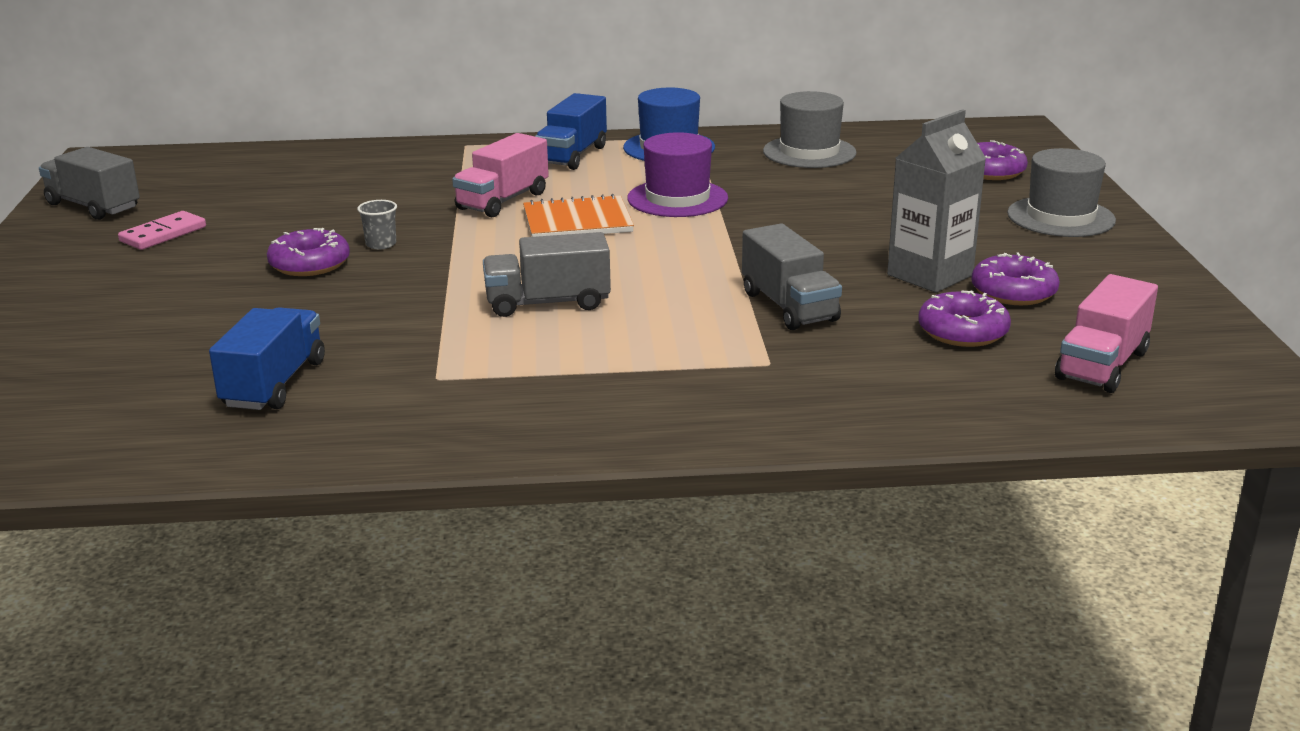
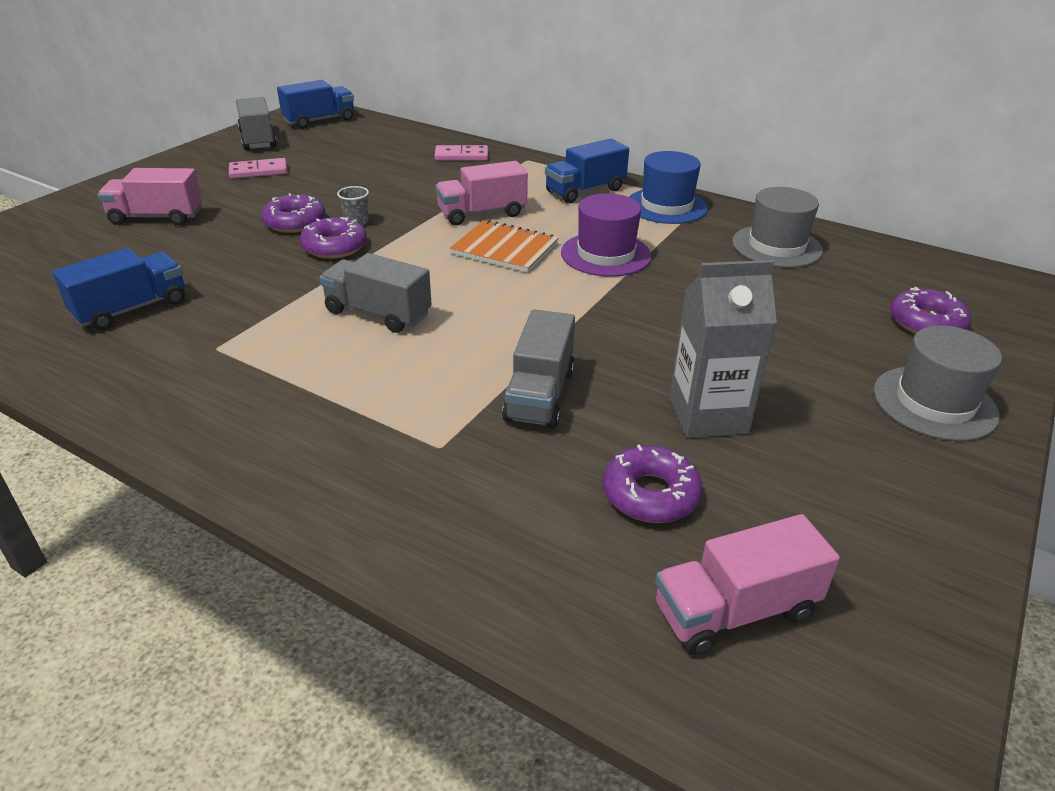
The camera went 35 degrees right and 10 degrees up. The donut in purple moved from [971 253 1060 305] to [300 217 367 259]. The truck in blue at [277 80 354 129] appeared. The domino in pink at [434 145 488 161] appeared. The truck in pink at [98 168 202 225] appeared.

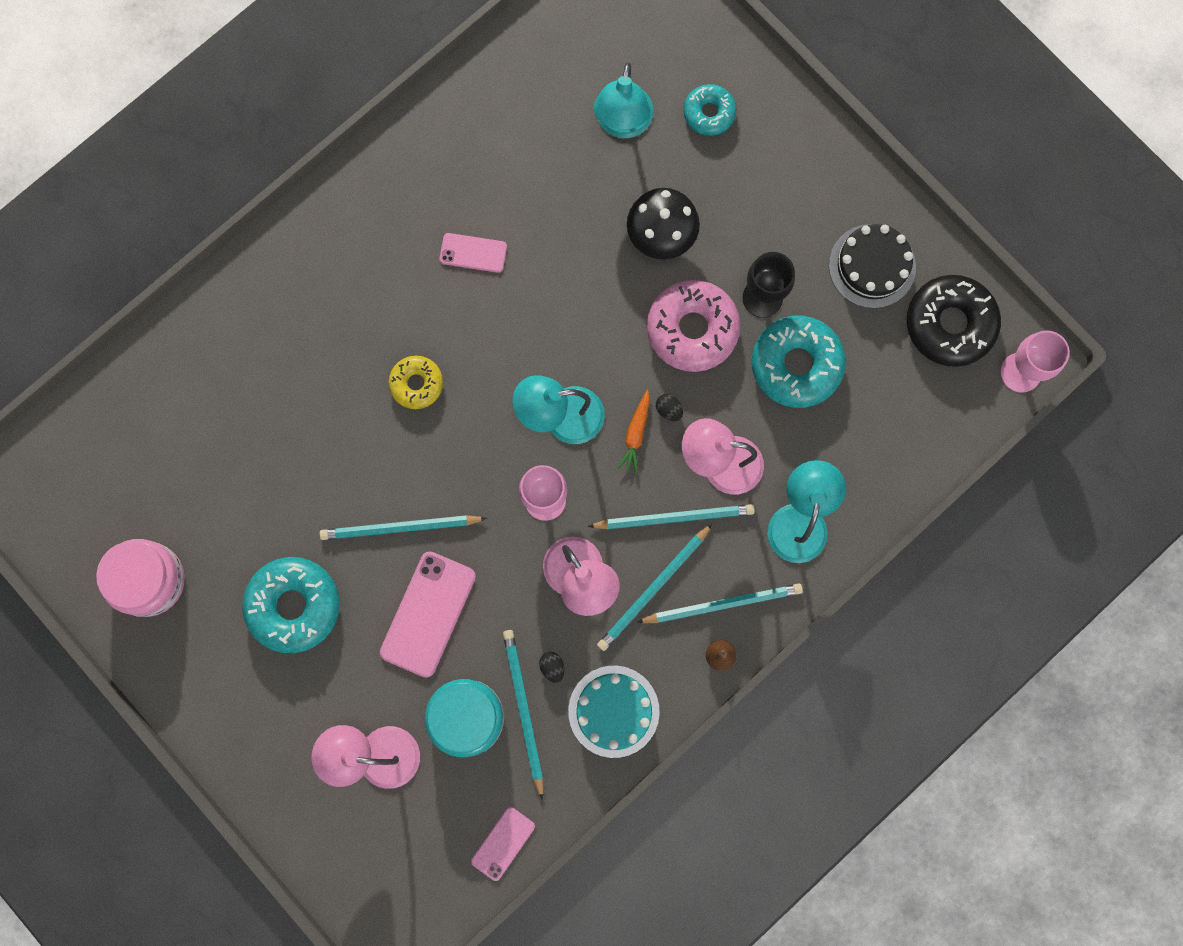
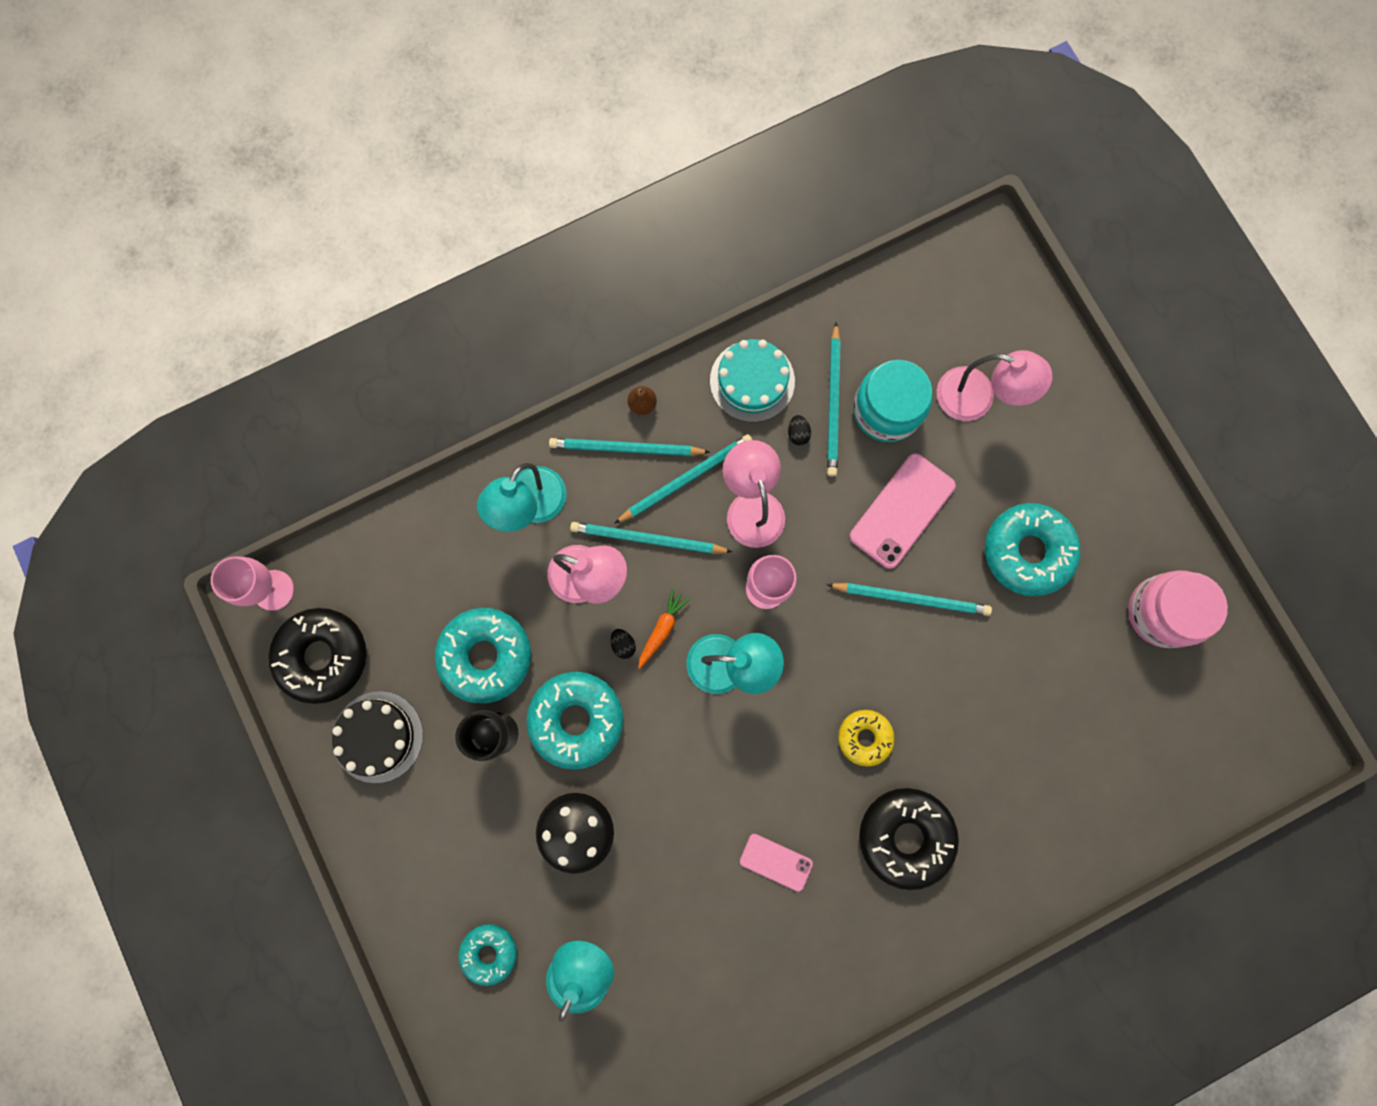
The camera went 165 degrees left and 0 degrees up. The donut in pink at [647 280 740 372] became the donut in turquoise at [526 672 623 770]. The phone in pink at [471 807 535 881] disappeared. The donut in black at [859 788 959 890] appeared.

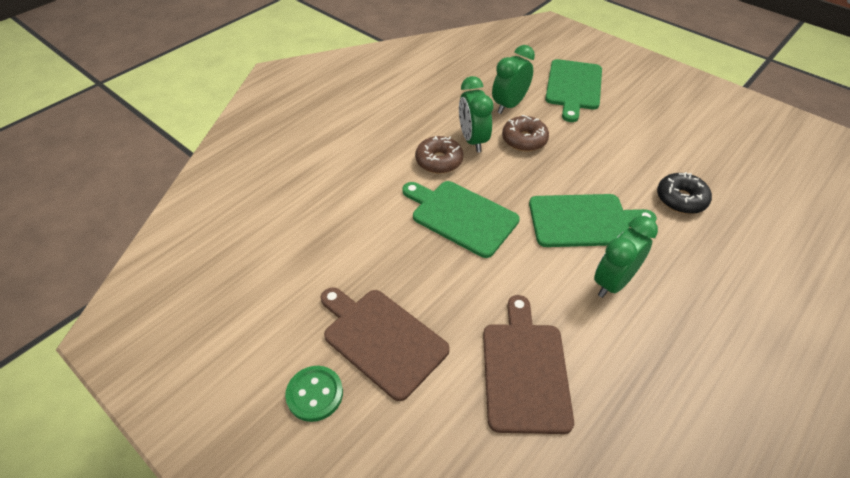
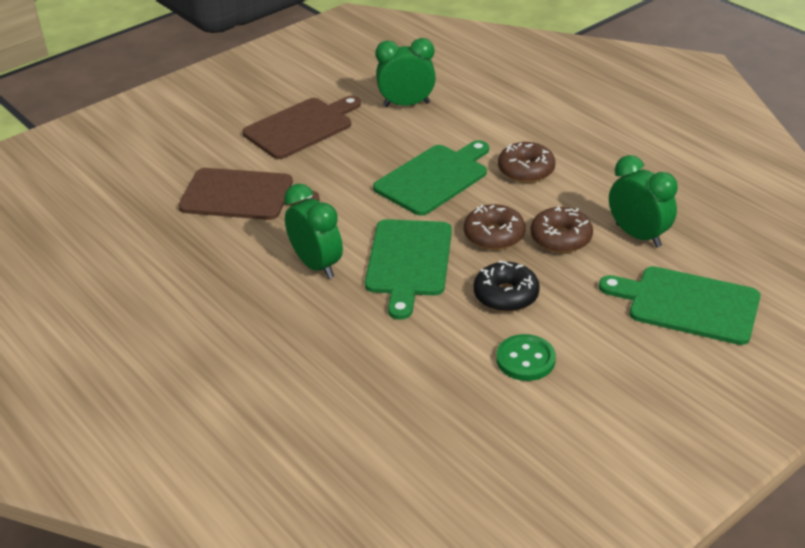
The camera went 100 degrees right and 10 degrees down. The clock in green moved from [459 76 493 152] to [375 38 436 107]. The donut in black moved from [657 172 712 214] to [474 261 540 312]. The button in green moved from [285 366 343 422] to [496 334 556 381]. The donut in brown at [464 204 525 250] appeared.

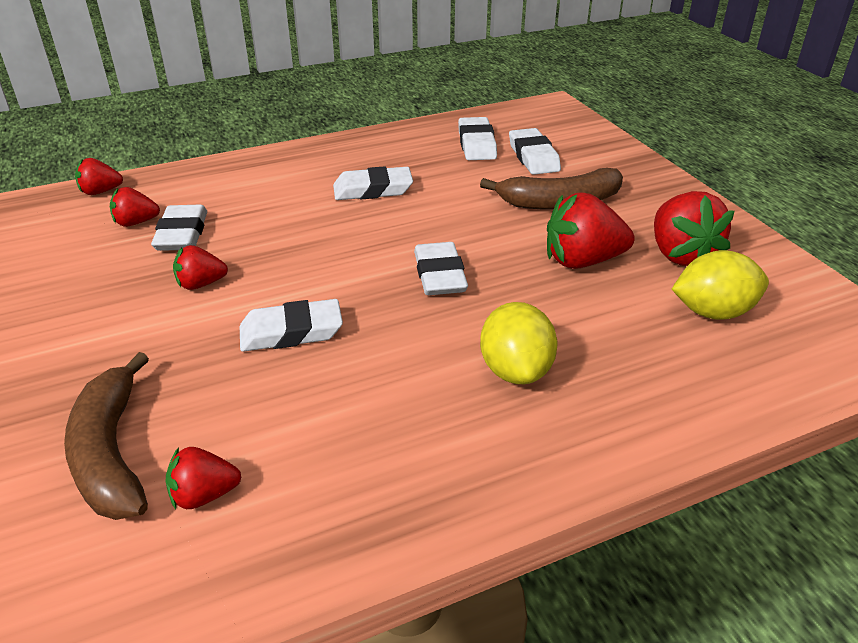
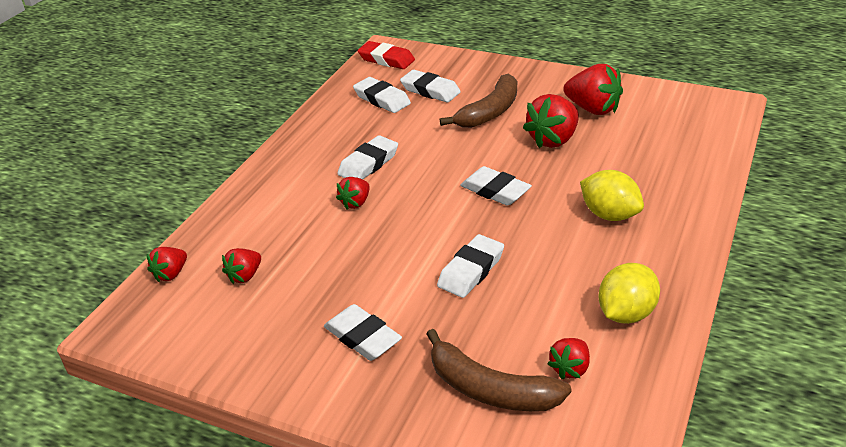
The camera went 40 degrees left and 0 degrees up. The eraser in white moved from [151 205 207 251] to [324 304 402 361]. The strawberry in red moved from [173 245 228 290] to [336 177 370 209]. The lemon in yellow moved from [672 250 769 320] to [598 263 660 324]. The eraser in red at [357 41 415 69] appeared.

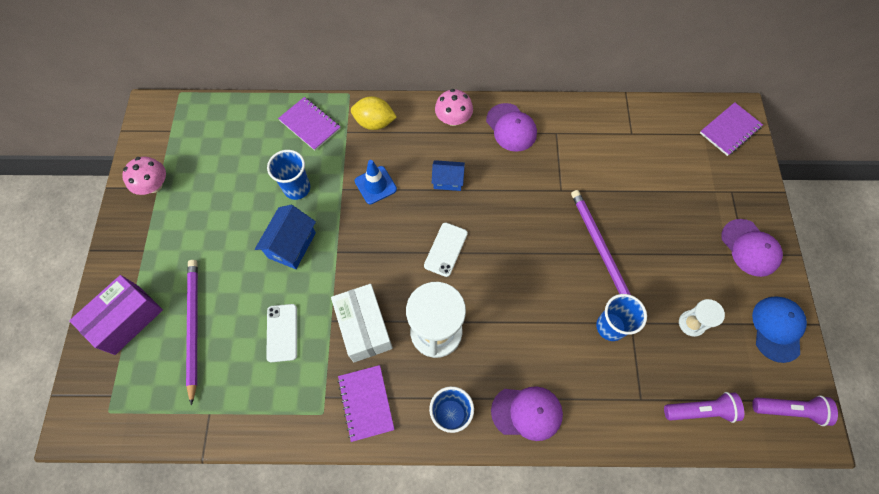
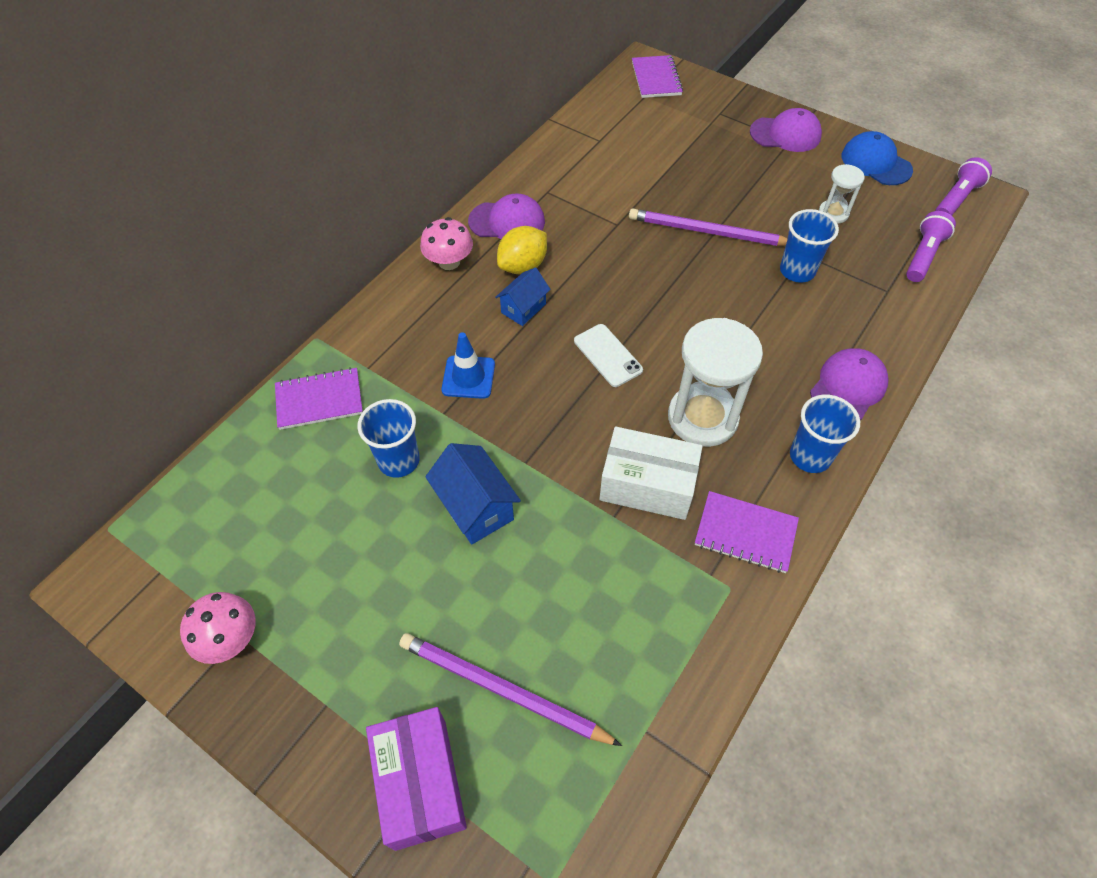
The camera went 55 degrees left and 10 degrees down. The lemon in yellow moved from [351 96 397 130] to [497 226 547 274]. The phone in white at [266 304 297 362] disappeared.

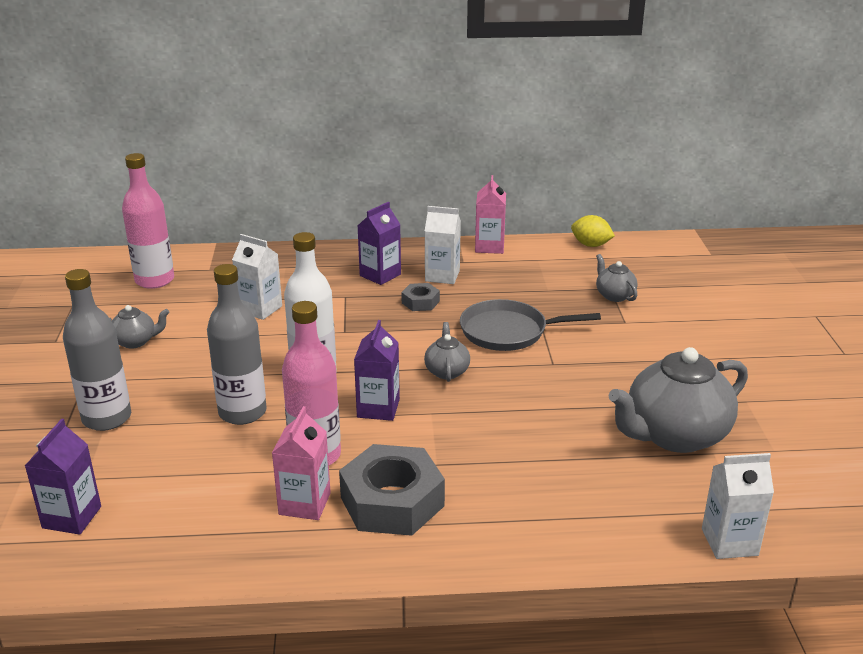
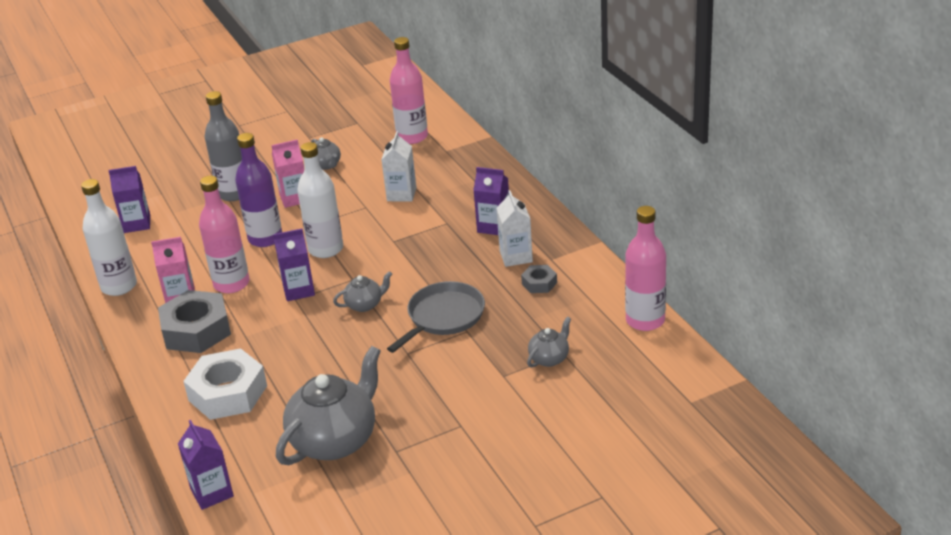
The camera went 70 degrees right and 5 degrees up. The carton in pink moved from [475 175 506 254] to [271 139 304 208]. The lemon in yellow at [571 215 615 247] was replaced by the bottle in pink at [625 206 666 331]. The bottle in grey at [207 264 267 425] became the bottle in purple at [235 133 282 247]. The nut in grey moved from [401 283 440 311] to [521 265 557 293]. The pan in grey at [460 299 601 351] turned 60 degrees clockwise. The teapot in grey at [608 347 748 453] turned 90 degrees clockwise. The carton in white at [702 453 774 559] became the carton in purple at [178 420 234 510]. The bottle in white at [81 179 137 296] appeared. The nut in white at [183 348 267 420] appeared.

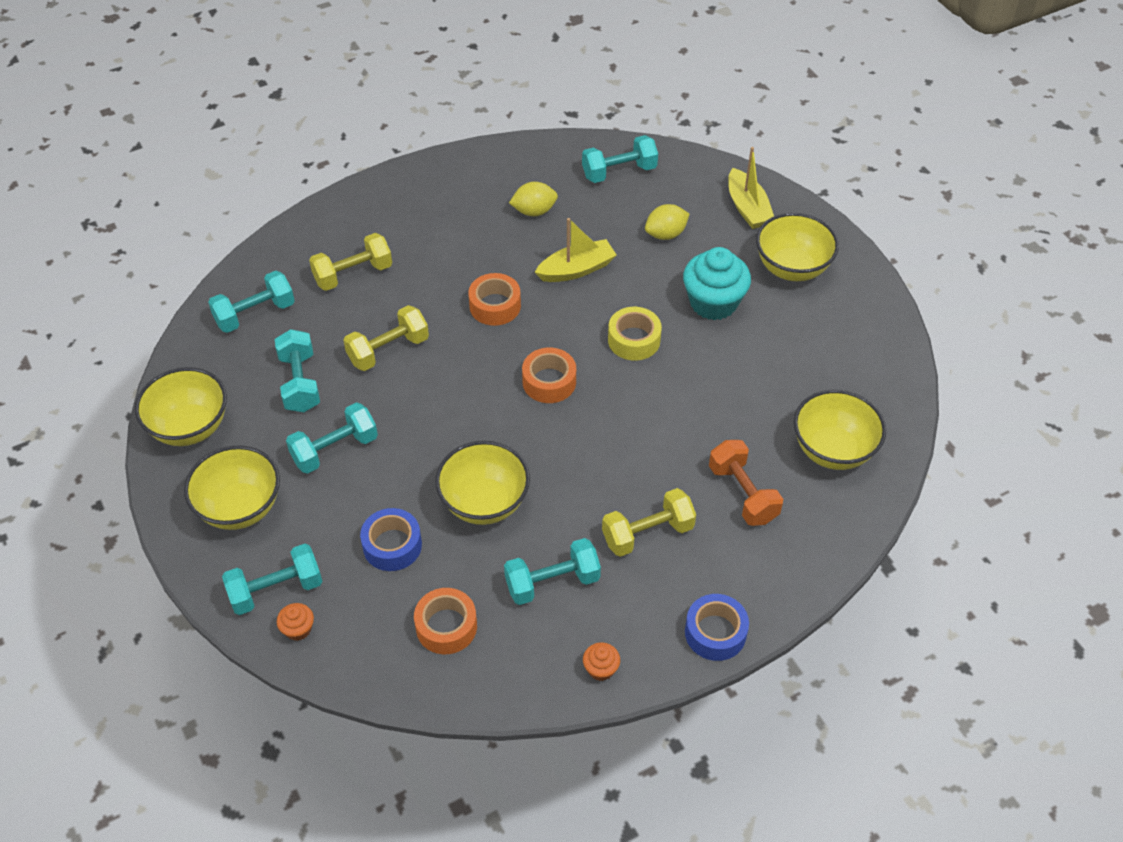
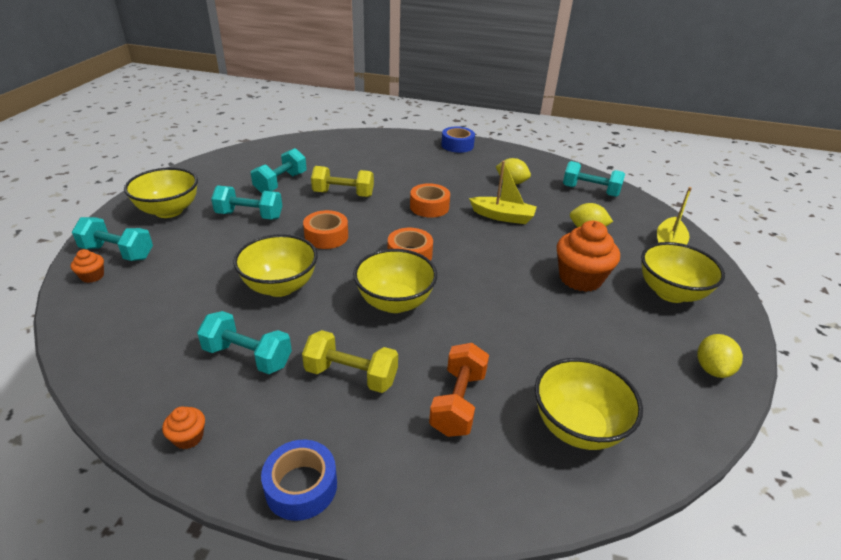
The camera went 40 degrees right and 15 degrees down. The dumbbell in yellow at [309 233 392 291] disappeared. The cupcake in turquoise at [683 247 751 320] became the cupcake in orange at [557 221 620 292]. The dumbbell in turquoise at [208 271 295 333] disappeared. The tape in yellow at [608 307 662 361] disappeared. The bowl in yellow moved from [135 367 227 446] to [353 249 437 313]. The tape in blue moved from [360 508 422 571] to [441 127 475 153]. The tape in orange moved from [414 588 477 654] to [303 210 348 249]. The lemon in yellow at [697 334 743 378] appeared.

